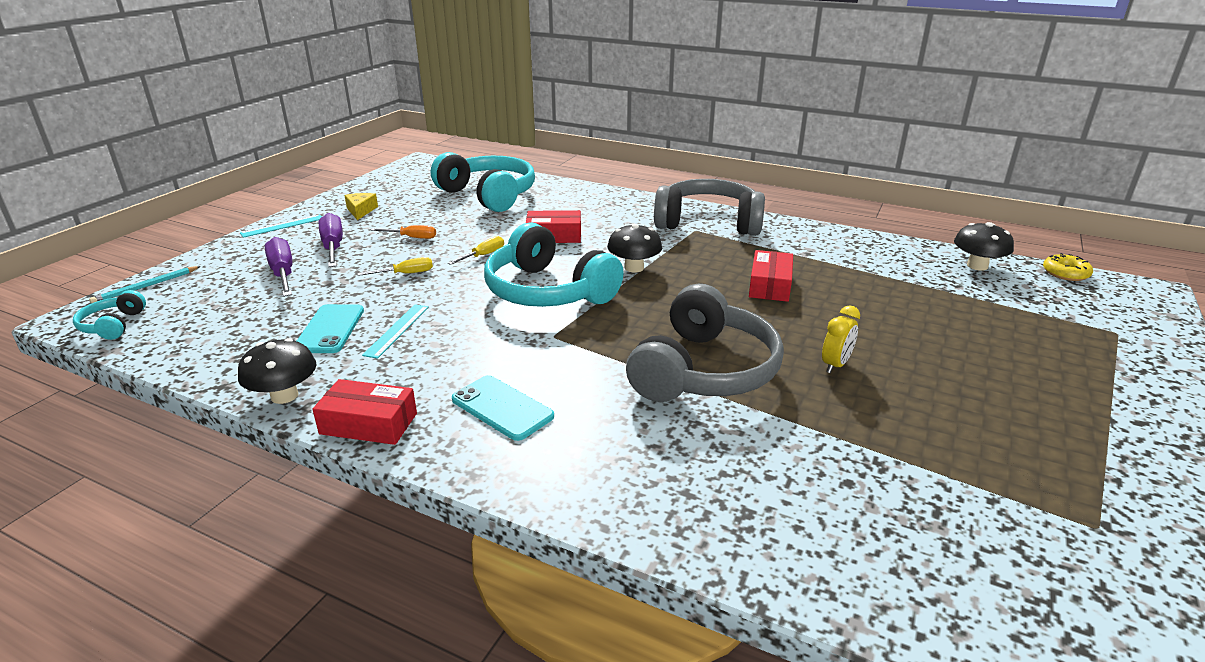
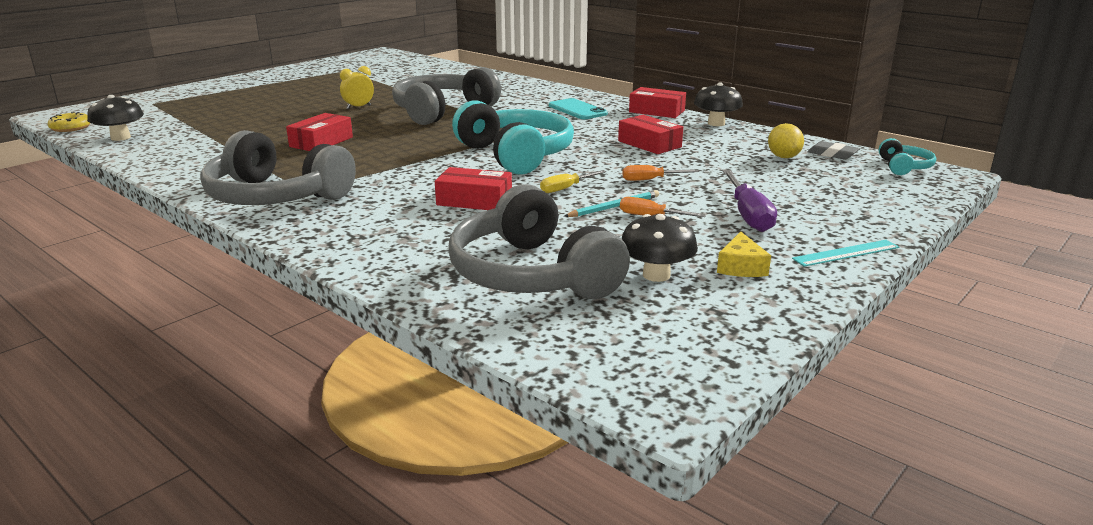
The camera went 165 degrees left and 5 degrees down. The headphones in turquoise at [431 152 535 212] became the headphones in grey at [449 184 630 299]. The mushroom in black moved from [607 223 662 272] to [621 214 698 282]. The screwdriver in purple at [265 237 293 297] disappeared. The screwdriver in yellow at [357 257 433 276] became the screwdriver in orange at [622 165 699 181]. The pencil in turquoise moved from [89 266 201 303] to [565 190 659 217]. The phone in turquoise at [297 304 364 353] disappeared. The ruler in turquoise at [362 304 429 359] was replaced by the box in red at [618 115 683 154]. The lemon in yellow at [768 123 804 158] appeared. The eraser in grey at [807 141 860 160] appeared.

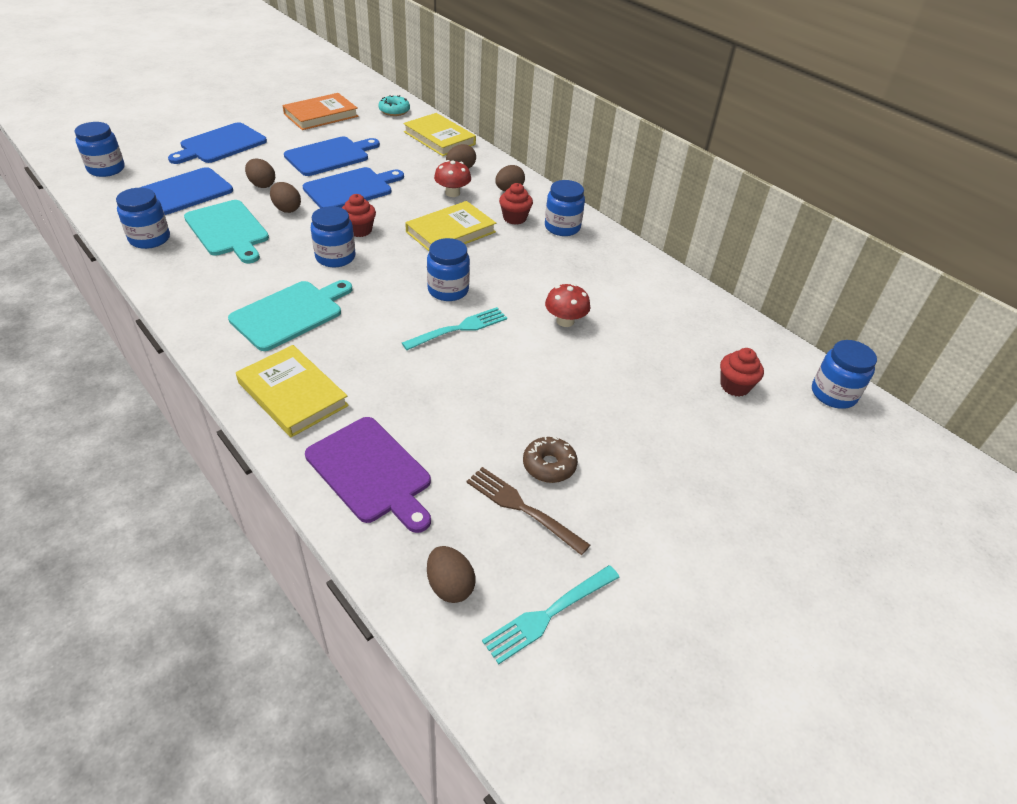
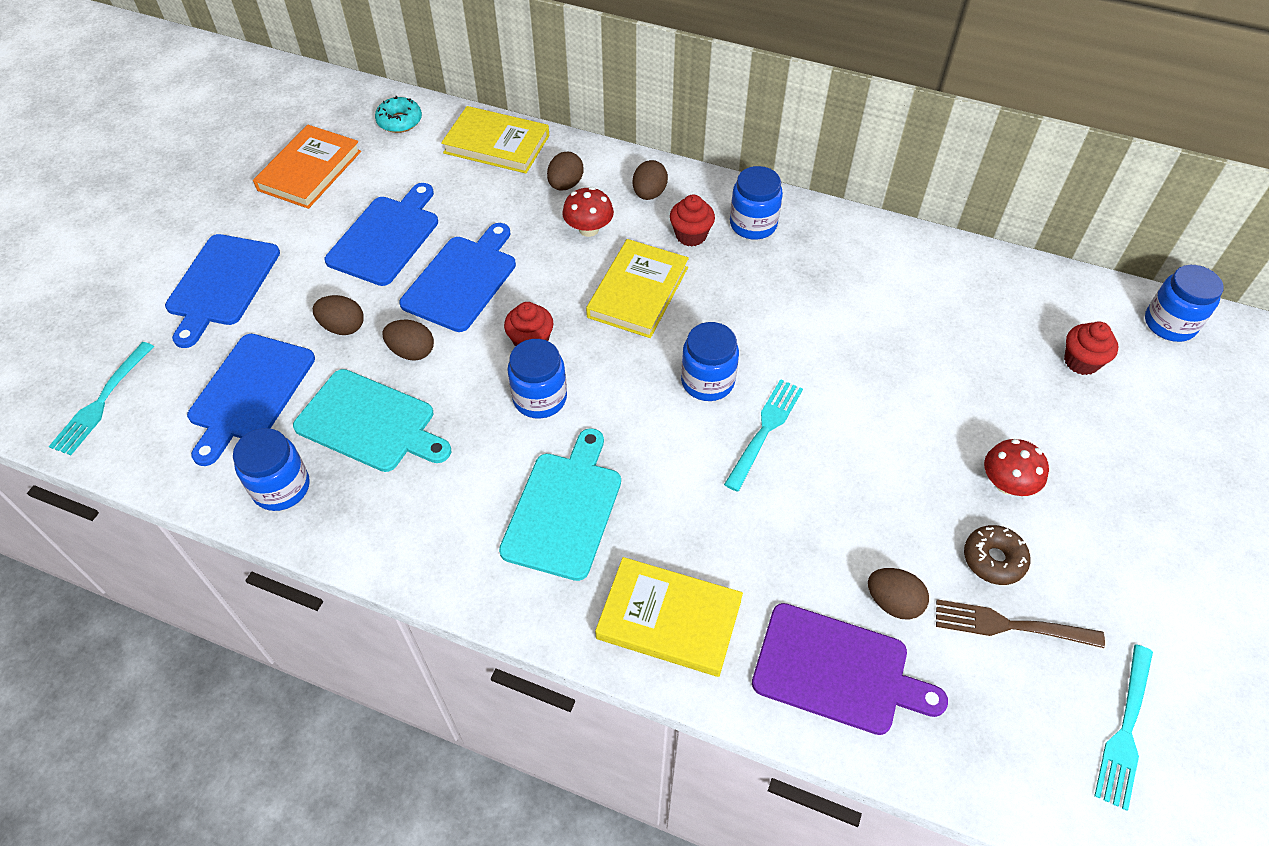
The camera went 25 degrees left and 10 degrees up. The jar in blue at [74 122 125 177] was replaced by the fork in turquoise at [49 342 154 455]. The mushroom in red moved from [545 284 590 327] to [984 439 1049 496]. The egg in brown moved from [427 546 475 603] to [868 568 929 620].

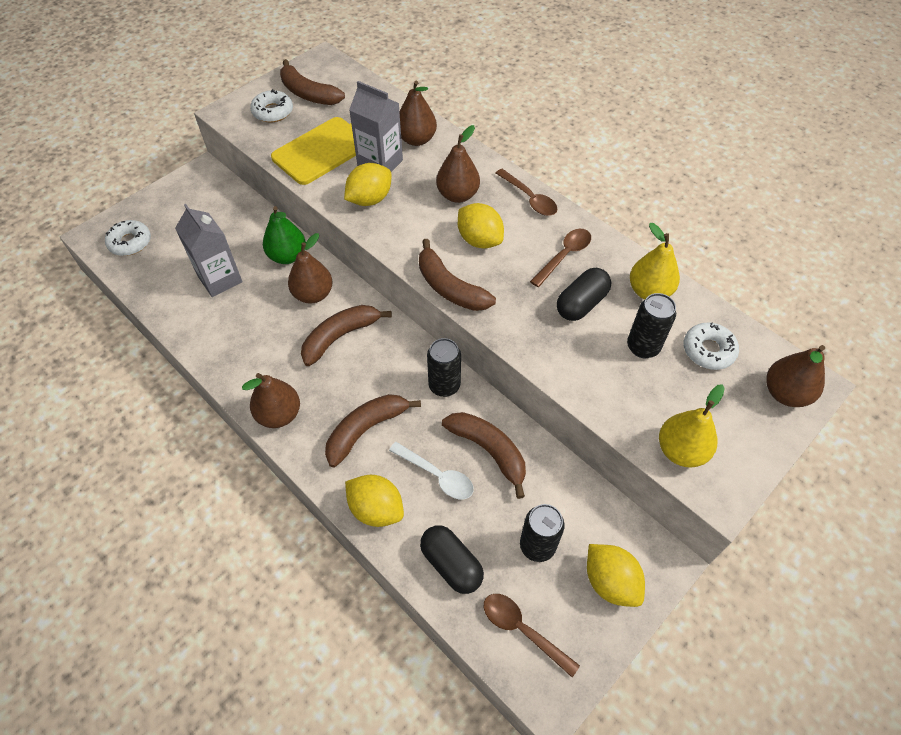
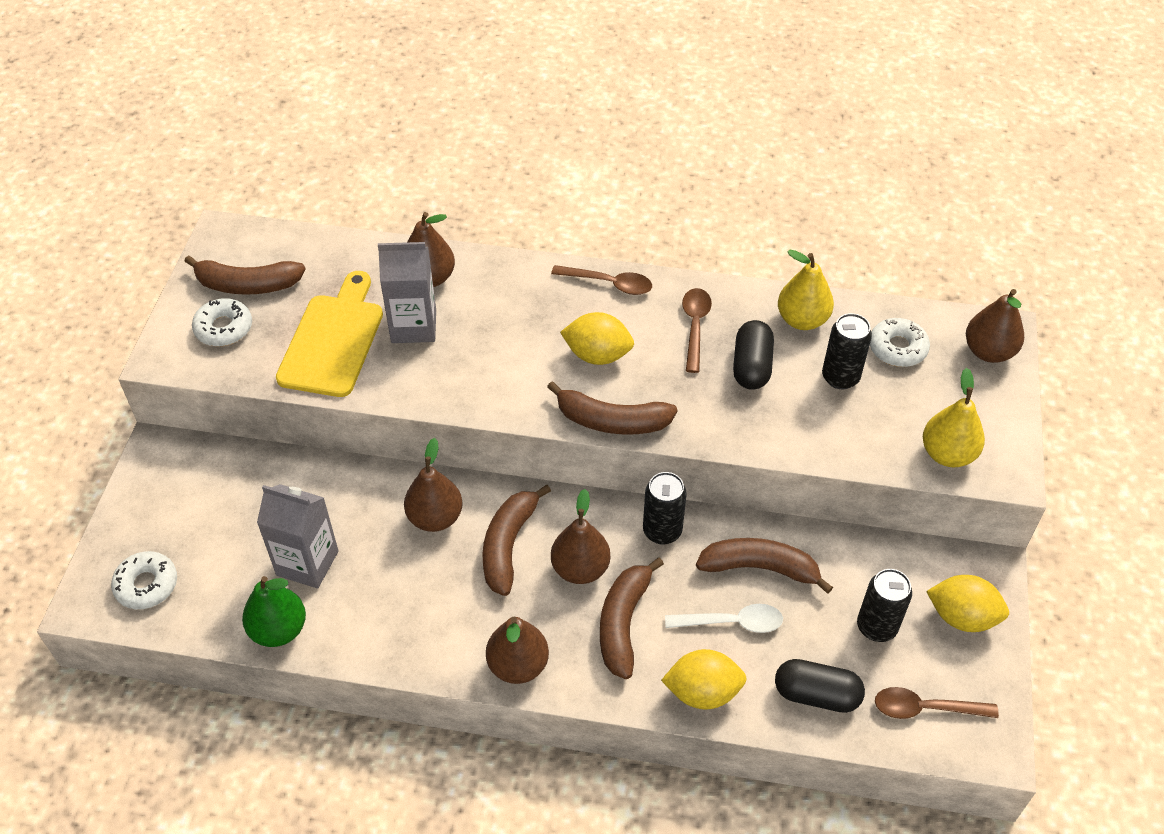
The camera went 35 degrees left and 5 degrees down. The pear in brown moved from [436 125 480 203] to [551 489 610 584]. The lemon in yellow at [344 163 392 206] disappeared. The pear in green moved from [263 206 306 264] to [242 576 306 647].

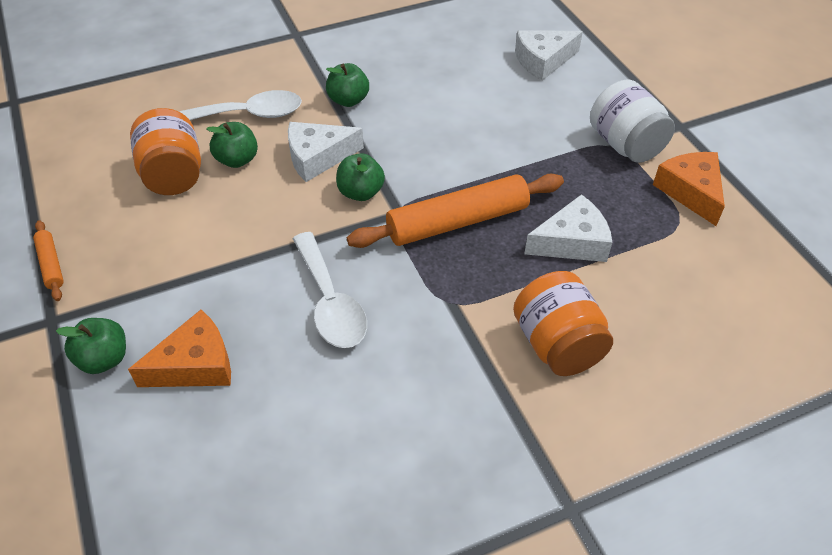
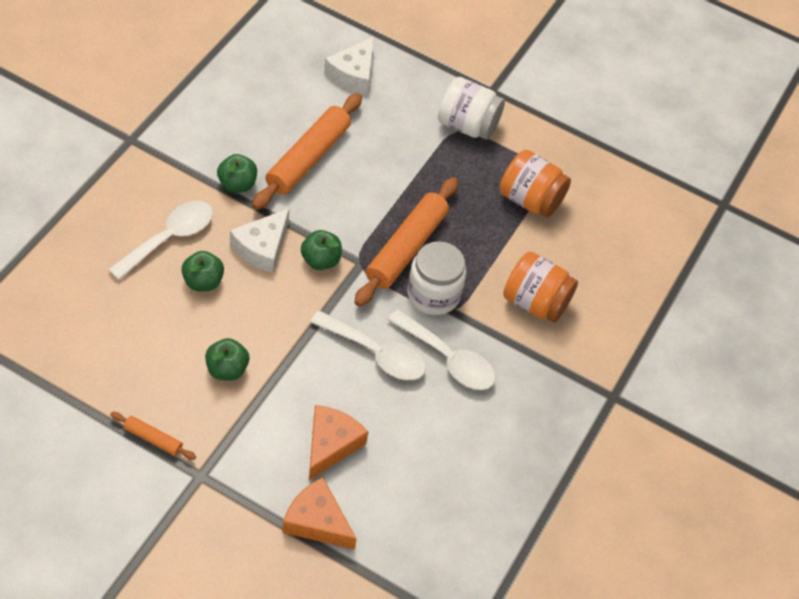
The camera went 45 degrees left and 5 degrees up. The jar in orange moved from [130 108 201 195] to [500 149 571 217]. The cheese in orange moved from [653 152 725 226] to [282 477 357 550]. The cheese in white at [524 194 613 262] disappeared. The apple in green moved from [56 318 126 374] to [205 338 249 381]. The rolling pin in orange at [252 93 362 210] appeared. The jar in white at [407 241 466 315] appeared. The spoon in white at [388 309 495 390] appeared.

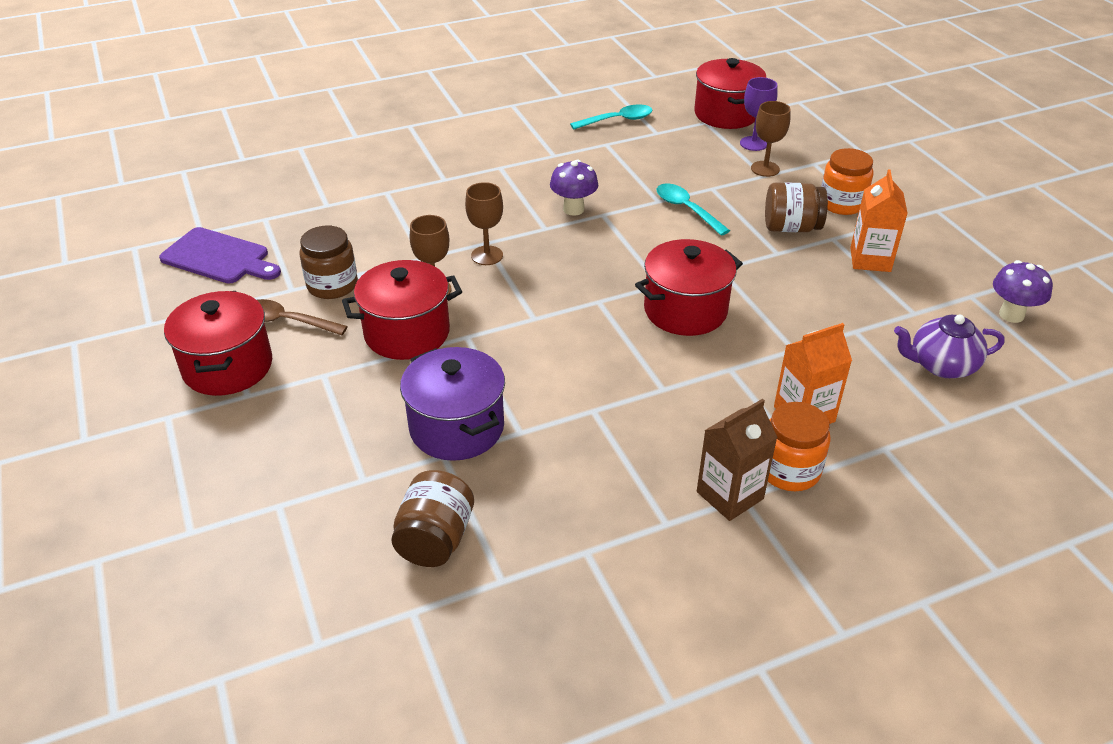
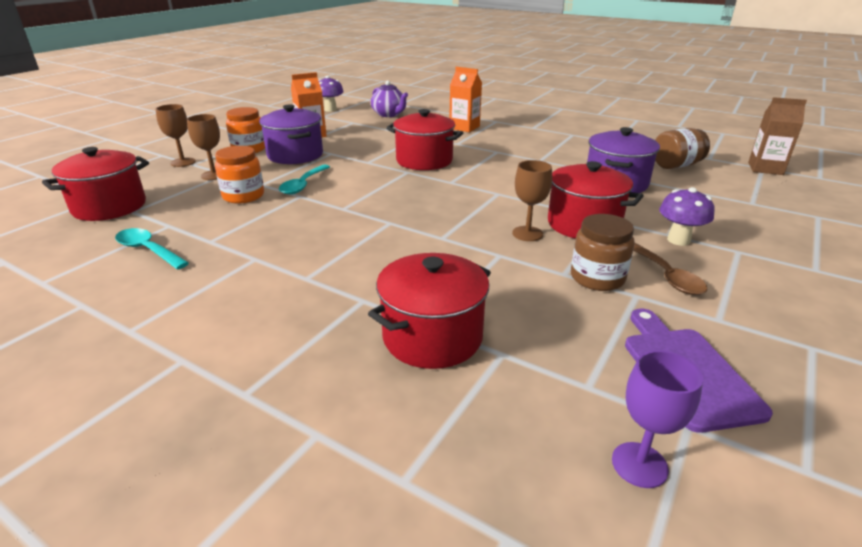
The camera went 125 degrees left and 10 degrees down. The goblet in purple moved from [740 77 778 151] to [612 350 703 488]. The mushroom in purple moved from [550 160 598 216] to [659 187 715 246]. The goblet in brown moved from [465 182 503 265] to [156 104 196 167]. The jar in brown at [765 182 828 232] was replaced by the pot in purple at [259 105 323 164]. The pot in red moved from [164 291 272 396] to [368 253 491 369]. The carton in brown moved from [697 399 778 521] to [748 97 807 175]. The jar in orange moved from [768 402 831 491] to [215 146 264 203].

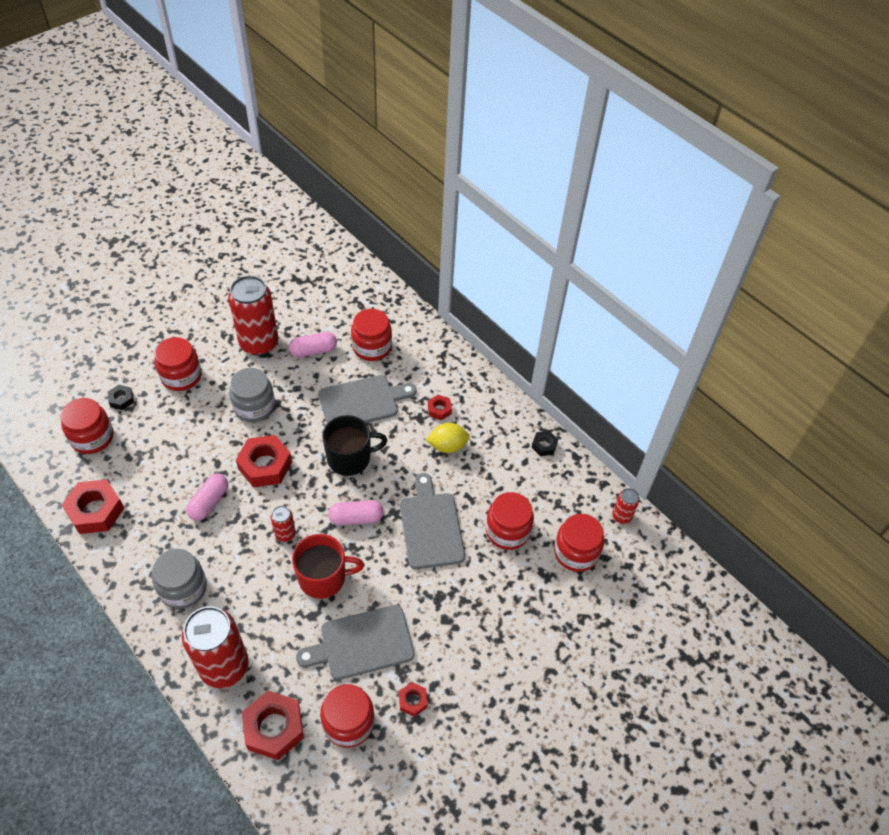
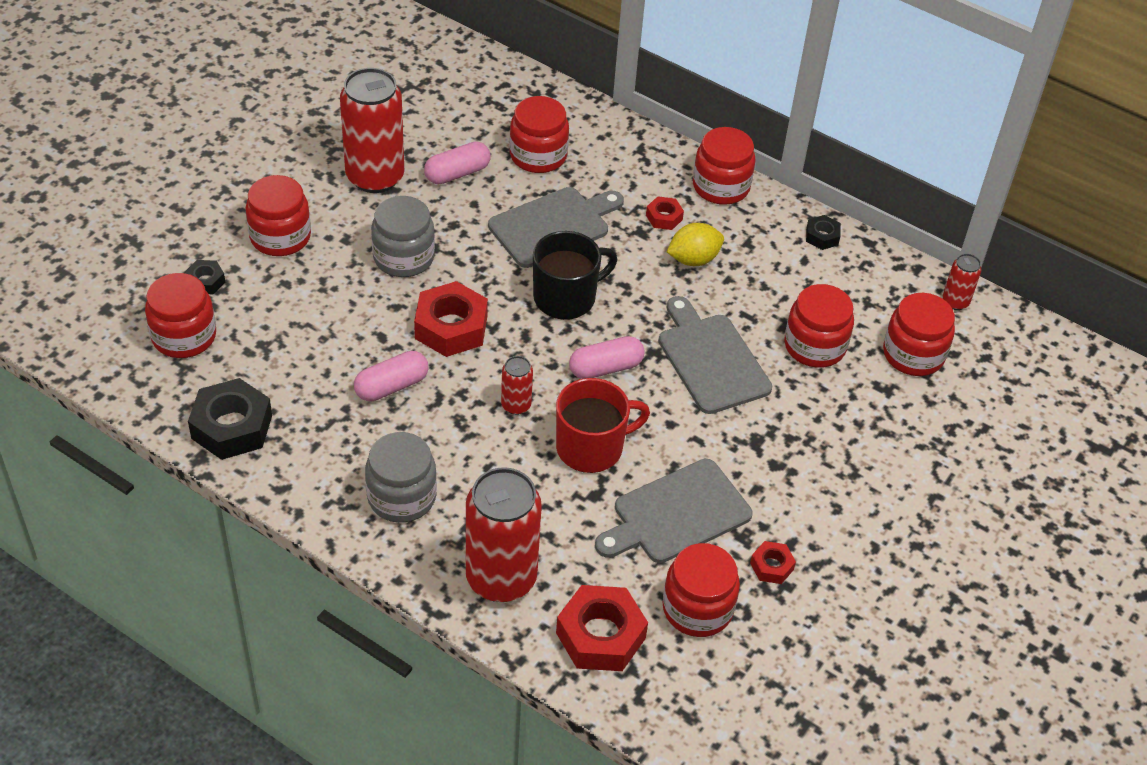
The camera went 15 degrees left and 5 degrees down. The capsule in pink at [186 473 228 521] turned 45 degrees clockwise. The nut in red at [62 479 124 534] became the nut in black at [188 378 272 460]. The jar in red at [693 127 756 205] appeared.

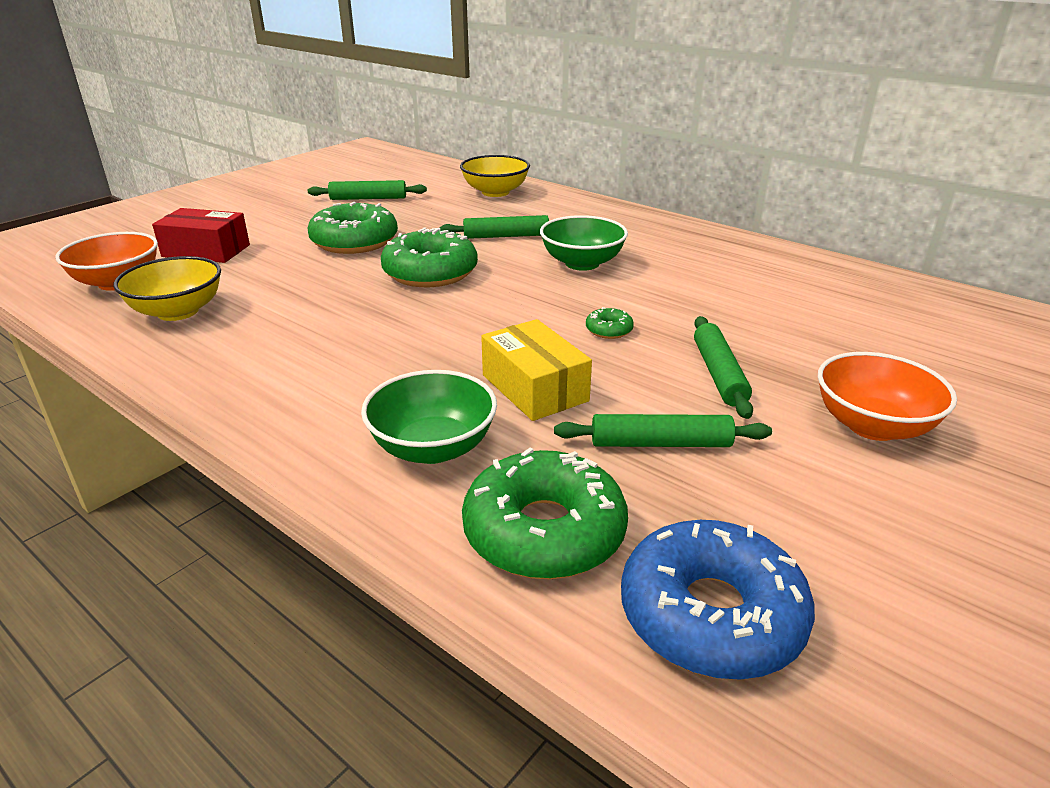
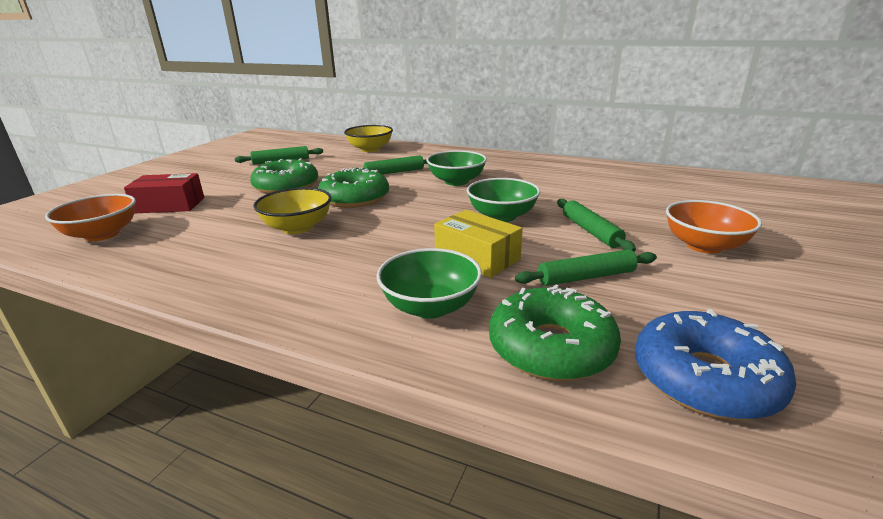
The camera went 15 degrees left and 5 degrees down. The bowl in yellow moved from [114 256 221 321] to [253 188 332 234]. The donut in green at [586 307 634 339] was replaced by the bowl in green at [467 178 540 222].

